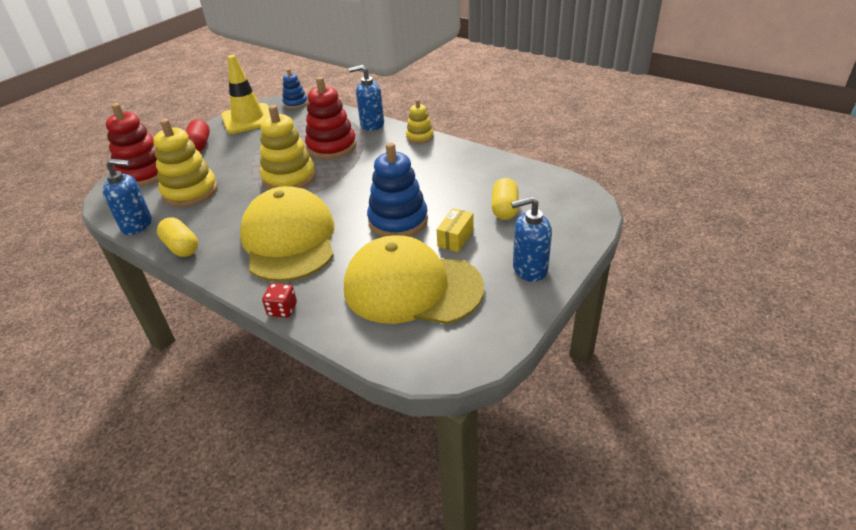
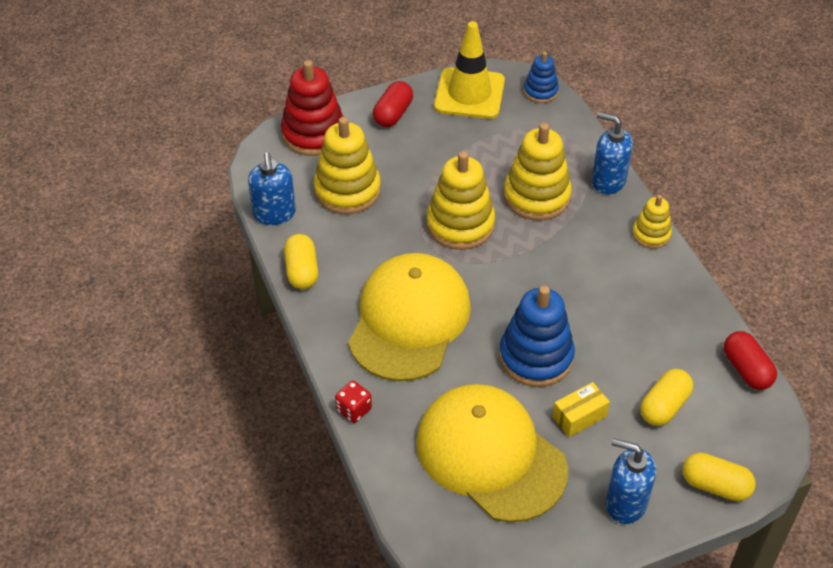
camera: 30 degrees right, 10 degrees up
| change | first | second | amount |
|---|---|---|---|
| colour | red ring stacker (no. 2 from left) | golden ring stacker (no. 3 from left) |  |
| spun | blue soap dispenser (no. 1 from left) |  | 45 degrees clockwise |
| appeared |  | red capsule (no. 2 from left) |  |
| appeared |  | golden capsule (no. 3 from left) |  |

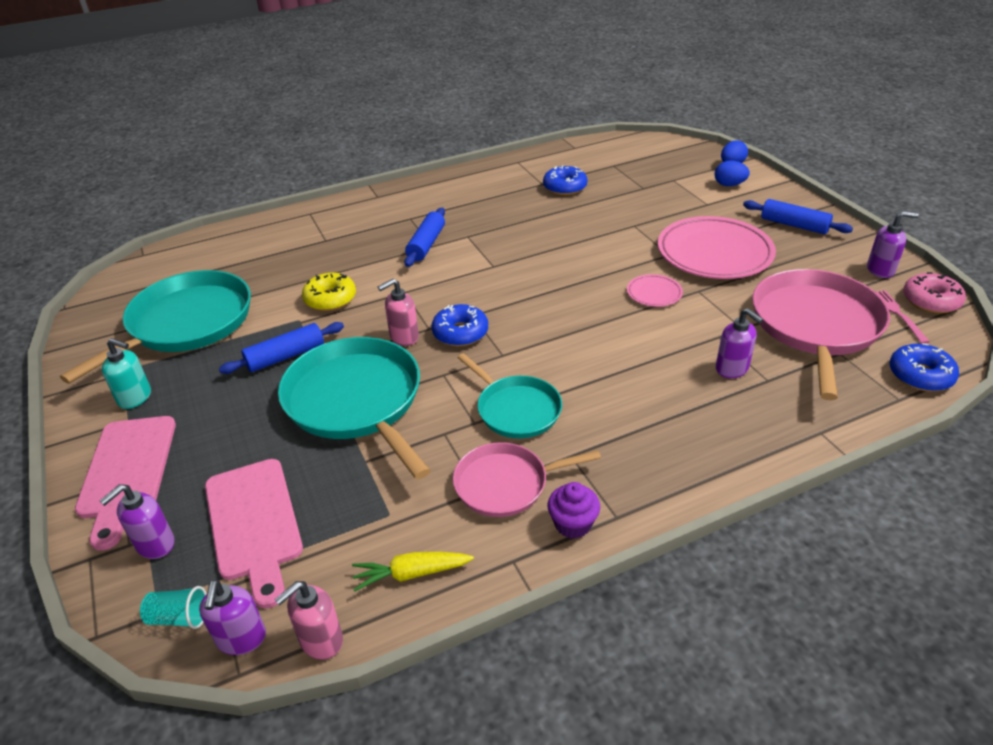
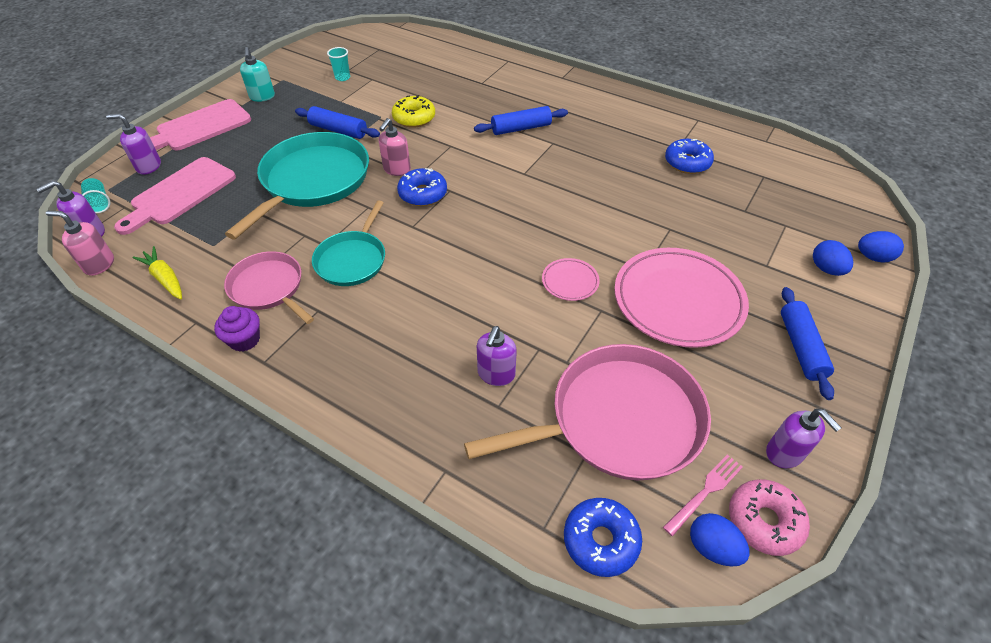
camera: 55 degrees right, 10 degrees up
| change | first | second | amount |
|---|---|---|---|
| exchanged | aqua frying pan (no. 1 from left) | aqua cup (no. 2 from left) |  |
| spun | pink soap dispenser (no. 2 from left) |  | 90 degrees counterclockwise |
| appeared |  | blue toy egg (no. 1 from left) |  |

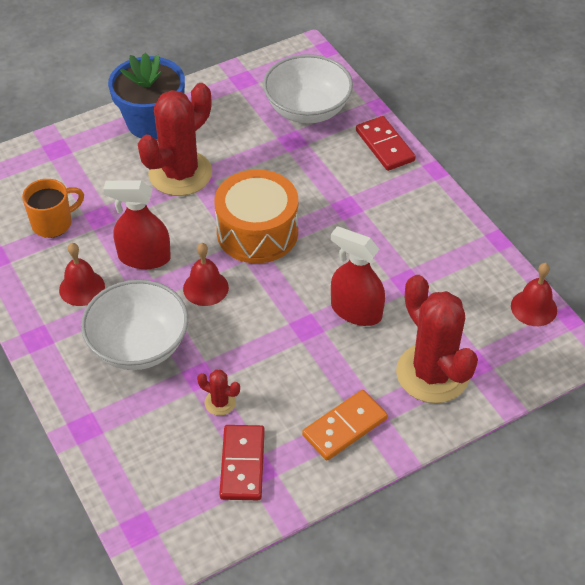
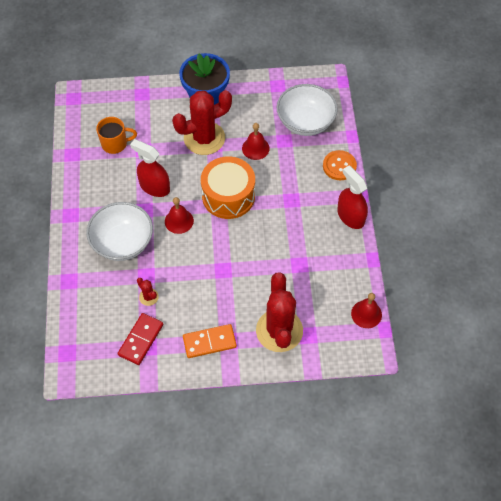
camera: 25 degrees right, 10 degrees up
| change | first | second | amount |
|---|---|---|---|
| exchanged | red domino (no. 2 from left) | bright orange sewing button |  |
| relocated | red spray bottle (no. 2 from left) |  |  |
| relocated | red bell (no. 1 from left in the first image) | red bell (no. 2 from left) |  |

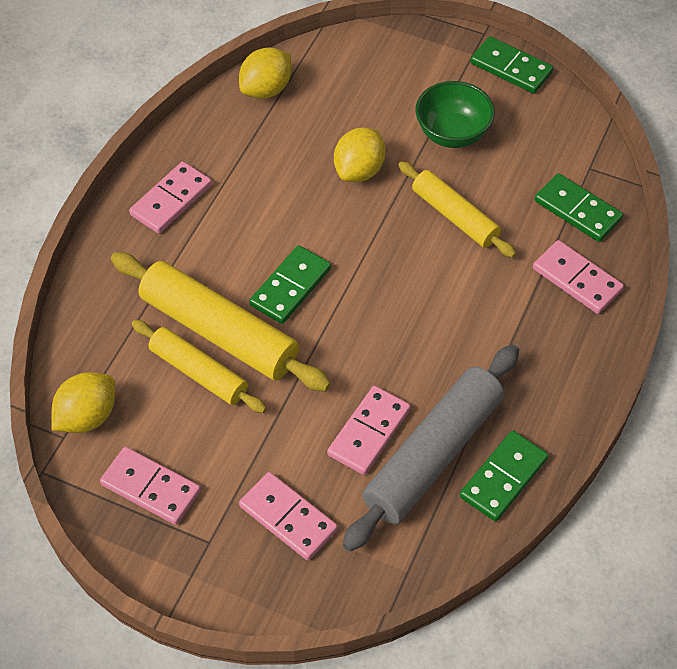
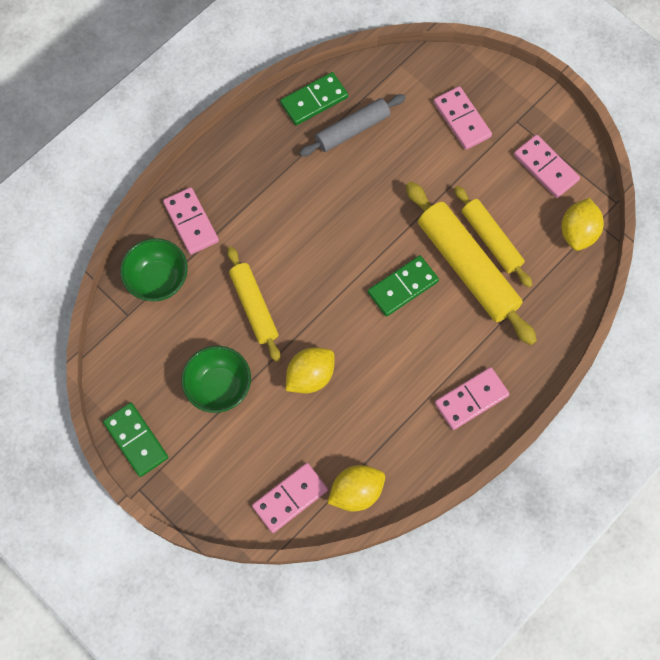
camera: 160 degrees left, 15 degrees up
| change | first | second | amount |
|---|---|---|---|
| exchanged | emerald domino (no. 4 from left) | emerald serving bowl (no. 1 from left) |  |
| size | gray rolling pin |  | x0.62 |
| spun | golden citrus fruit (no. 1 from left in the first image) | golden citrus fruit (no. 3 from left) | 45 degrees counterclockwise |
| relocated | pink domino (no. 4 from left in the first image) | pink domino (no. 2 from left) |  |

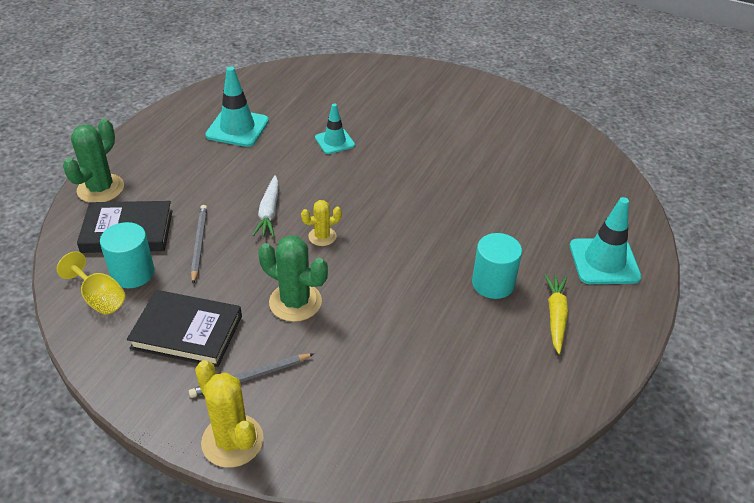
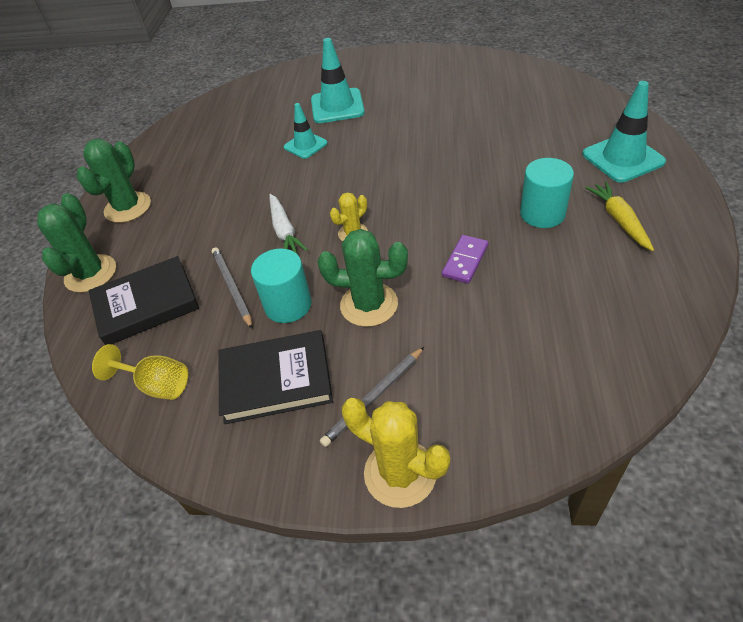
camera: 15 degrees left, 5 degrees up
| change | first | second | amount |
|---|---|---|---|
| relocated | aqua traffic cone (no. 1 from left in the first image) | aqua traffic cone (no. 2 from left) |  |
| relocated | aqua cylinder shape (no. 1 from left) |  |  |
| appeared |  | emerald saguaro cactus (no. 2 from left) |  |
| appeared |  | royal purple domino |  |

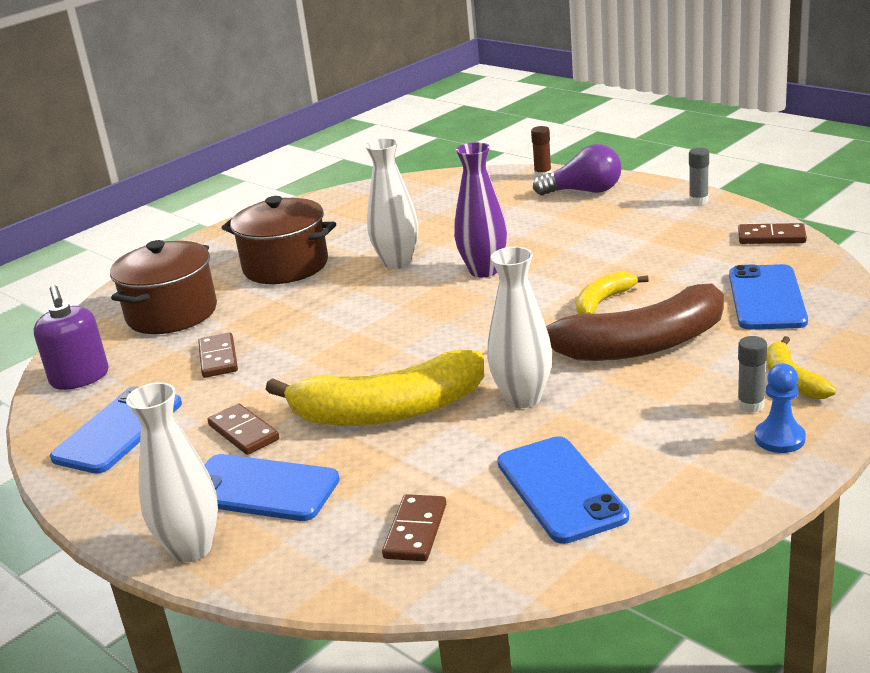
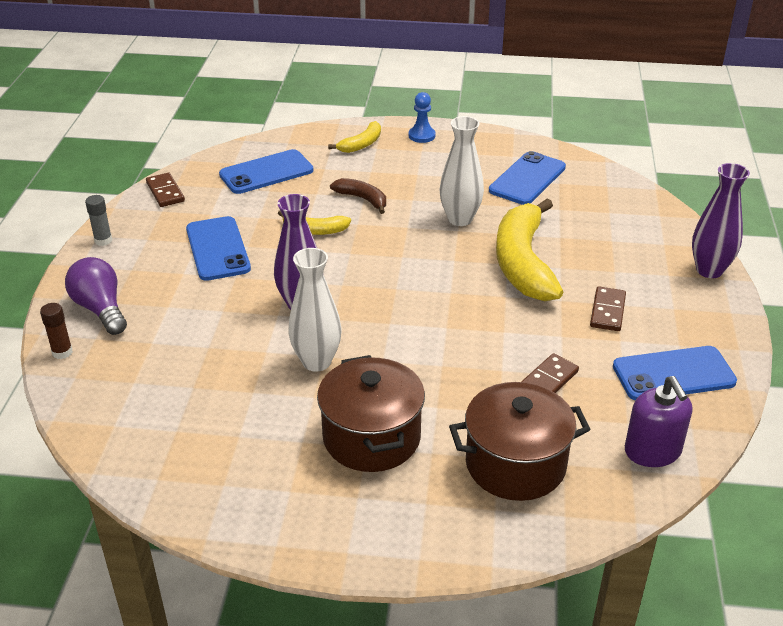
camera: 130 degrees left, 10 degrees up
| change | first | second | amount |
|---|---|---|---|
| size | brown banana |  | x0.49 |
| spun | royal purple soap dispenser |  | 135 degrees clockwise |
| missing | gray glue (no. 2 from left) |  |  |
| spun | golden banana (no. 1 from left in the first image) | golden banana (no. 3 from left) | 135 degrees counterclockwise |
| colour | white tall vase (no. 1 from left) | royal purple tall vase (no. 2 from left) |  |
| relocated | blue phone (no. 2 from left in the first image) | blue phone (no. 1 from left) |  |
| missing | brown domino (no. 3 from left) |  |  |

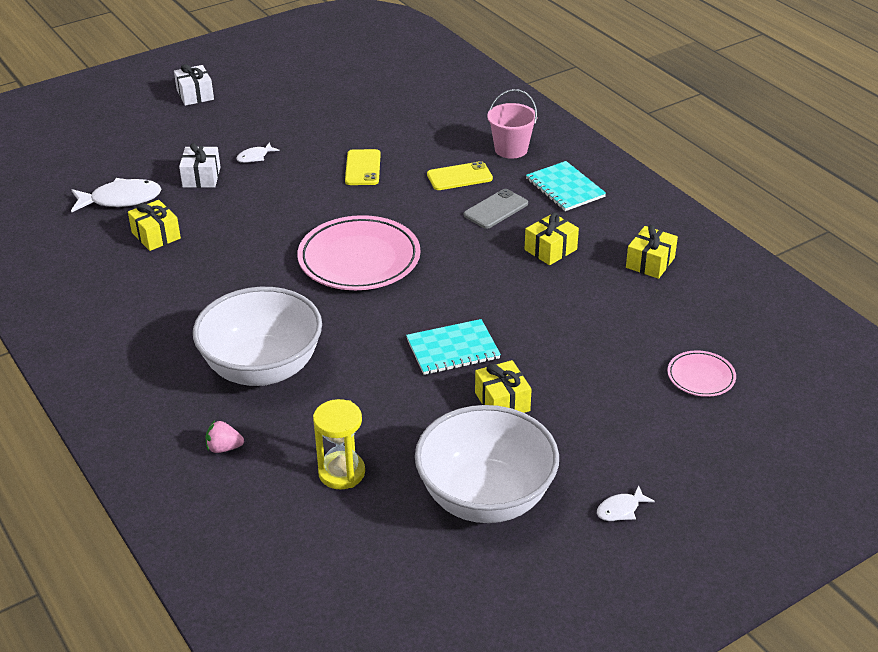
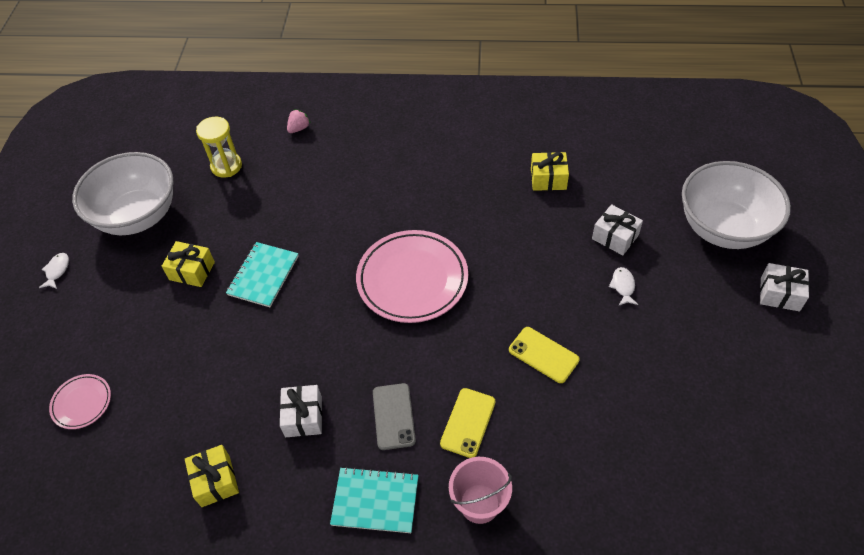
camera: 130 degrees right, 15 degrees up
| change | first | second | amount |
|---|---|---|---|
| missing | white toy fish (no. 1 from left) |  |  |
| colour | golden gift (no. 3 from left) | white gift (no. 1 from left) |  |
| relocated | white serving bowl (no. 1 from left in the first image) | white serving bowl (no. 2 from left) |  |

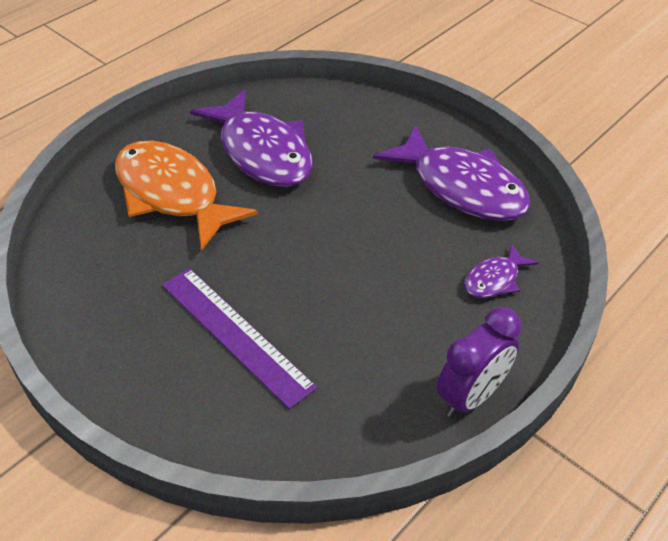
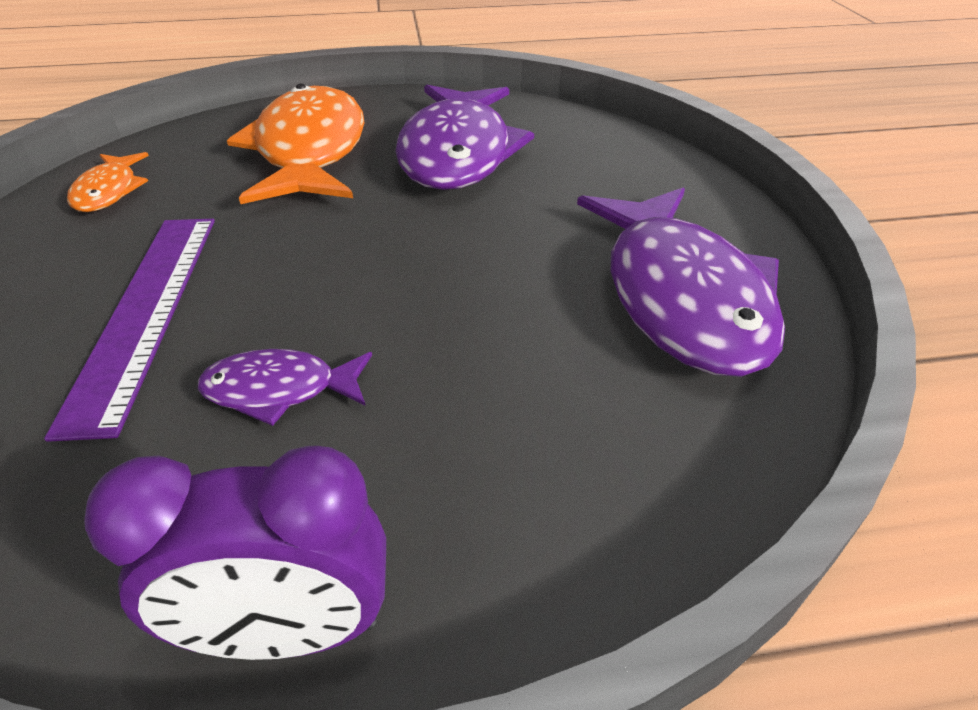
camera: 40 degrees right, 5 degrees down
| change | first | second | amount |
|---|---|---|---|
| relocated | royal purple toy fish (no. 3 from left in the first image) | royal purple toy fish (no. 1 from left) |  |
| appeared |  | bright orange toy fish (no. 1 from left) |  |

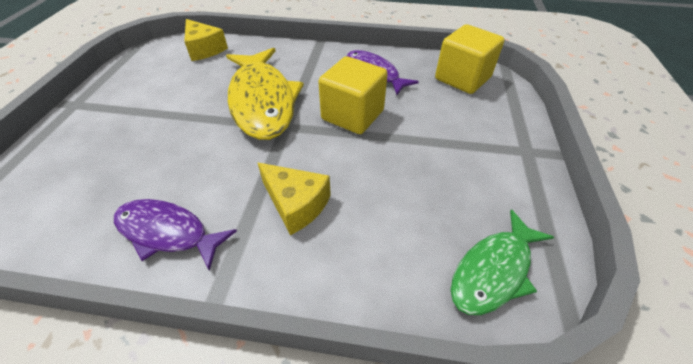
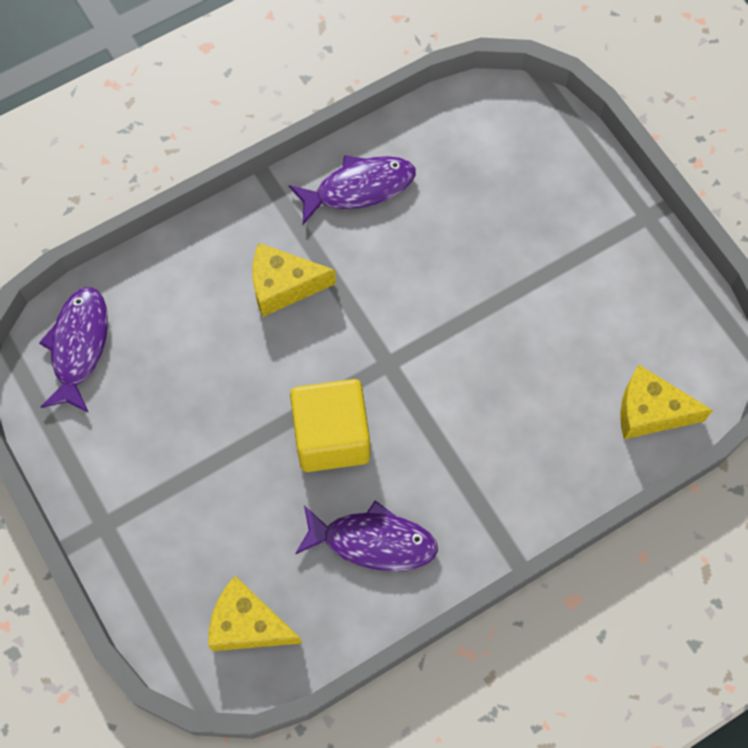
camera: 140 degrees right, 20 degrees up
| change | first | second | amount |
|---|---|---|---|
| exchanged | golden cube (no. 2 from left) | golden cheese wedge (no. 1 from left) |  |
| missing | golden toy fish |  |  |
| colour | emerald toy fish | royal purple toy fish (no. 1 from left) |  |

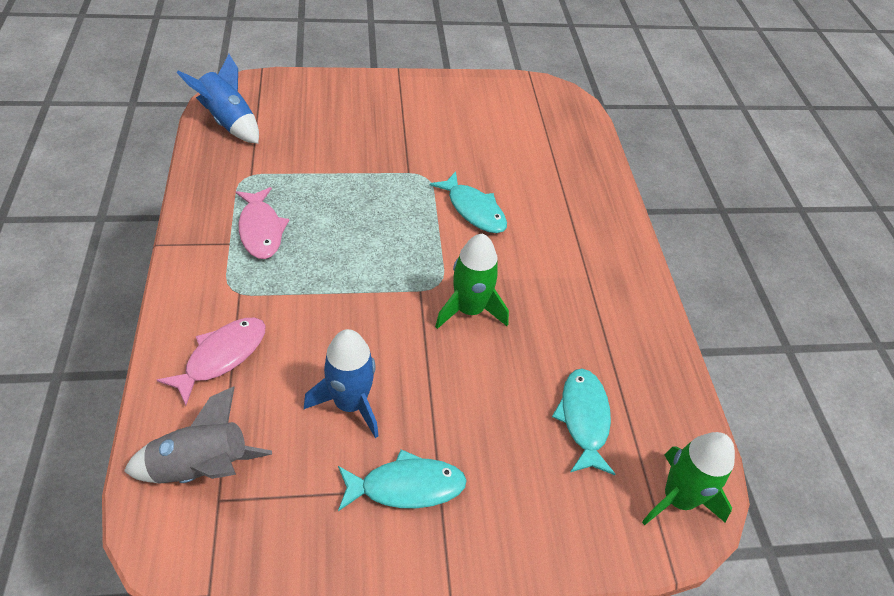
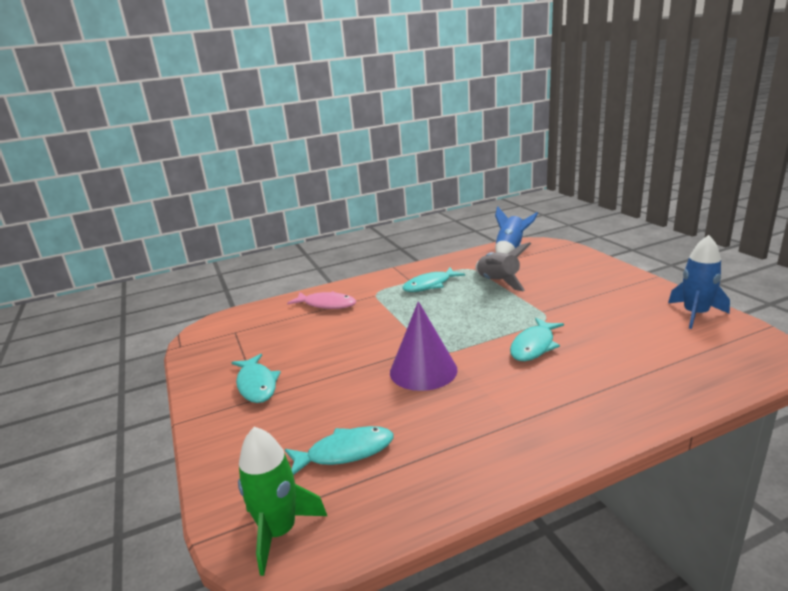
camera: 80 degrees right, 25 degrees down
| change | first | second | amount |
|---|---|---|---|
| colour | pink toy fish (no. 2 from left) | aqua toy fish (no. 3 from left) |  |
| exchanged | emerald toy rocket (no. 1 from left) | royal purple solid cone |  |
| relocated | blue toy rocket (no. 2 from left) |  |  |
| relocated | gray toy rocket |  |  |

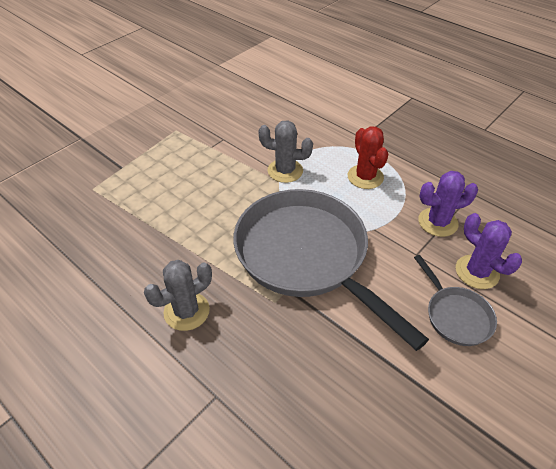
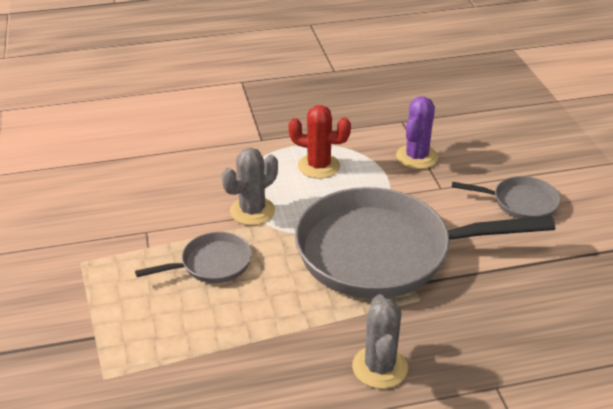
camera: 55 degrees left, 10 degrees down
| change | first | second | amount |
|---|---|---|---|
| missing | royal purple saguaro cactus (no. 2 from left) |  |  |
| appeared |  | gray frying pan (no. 1 from left) |  |

